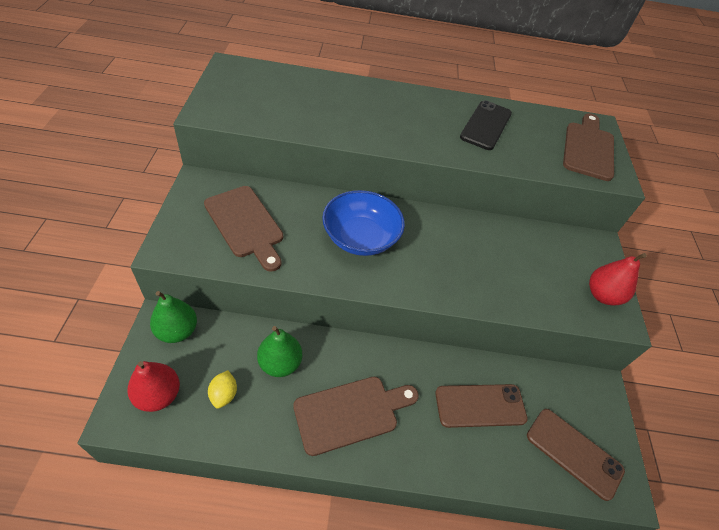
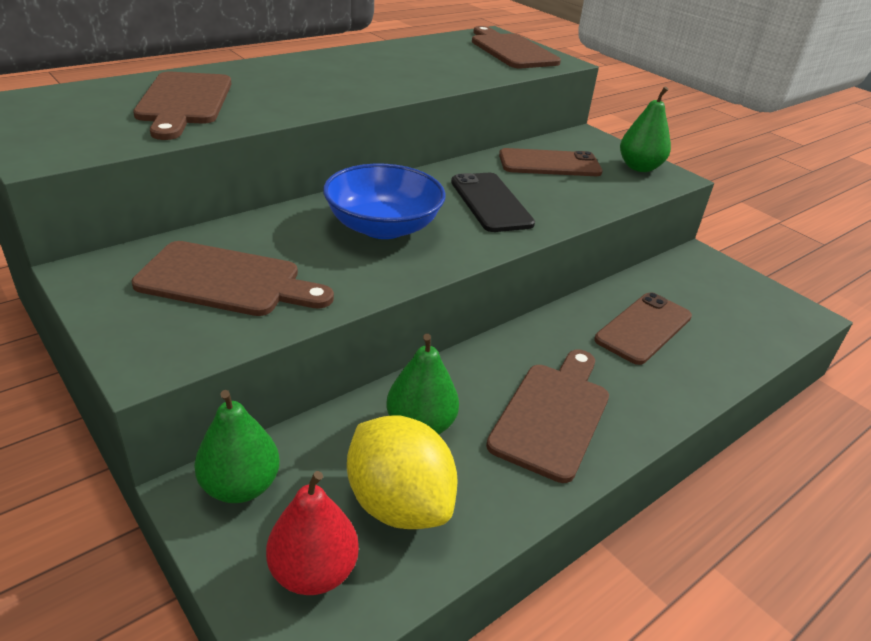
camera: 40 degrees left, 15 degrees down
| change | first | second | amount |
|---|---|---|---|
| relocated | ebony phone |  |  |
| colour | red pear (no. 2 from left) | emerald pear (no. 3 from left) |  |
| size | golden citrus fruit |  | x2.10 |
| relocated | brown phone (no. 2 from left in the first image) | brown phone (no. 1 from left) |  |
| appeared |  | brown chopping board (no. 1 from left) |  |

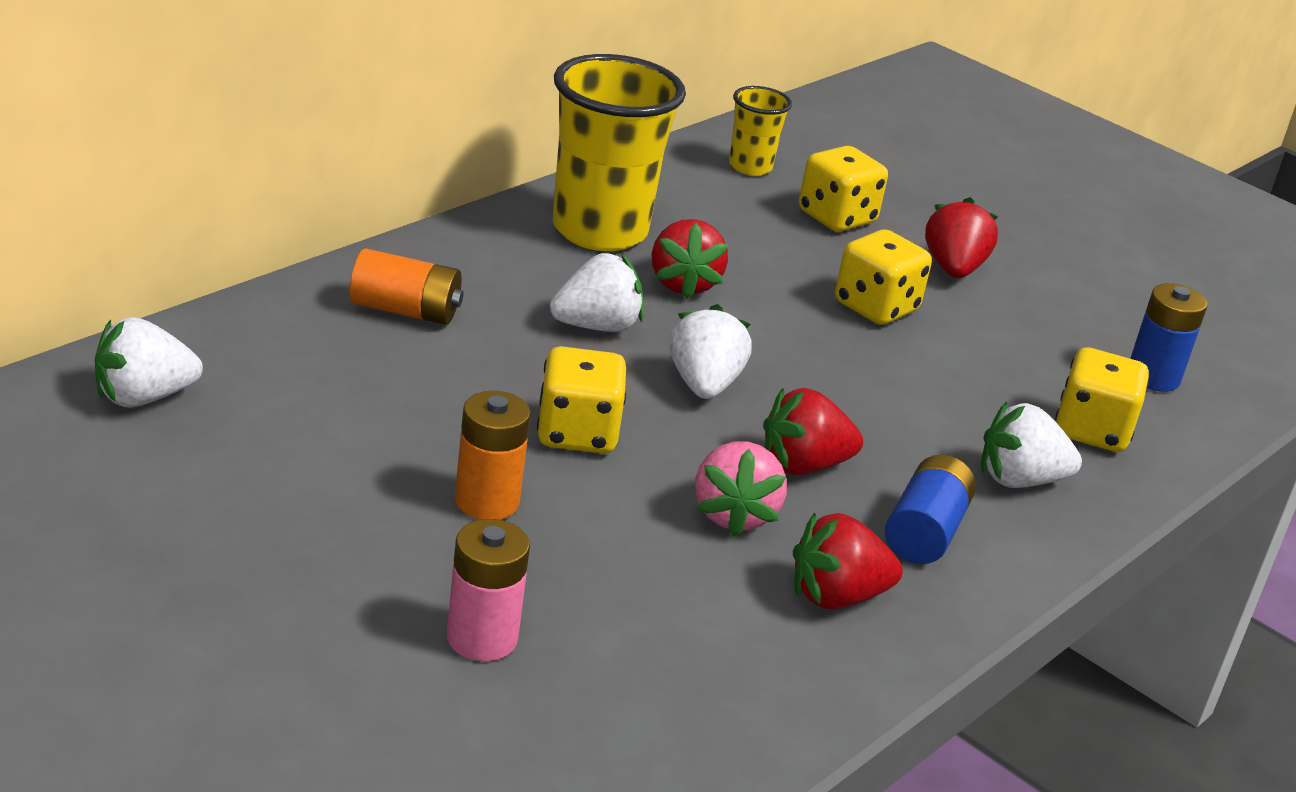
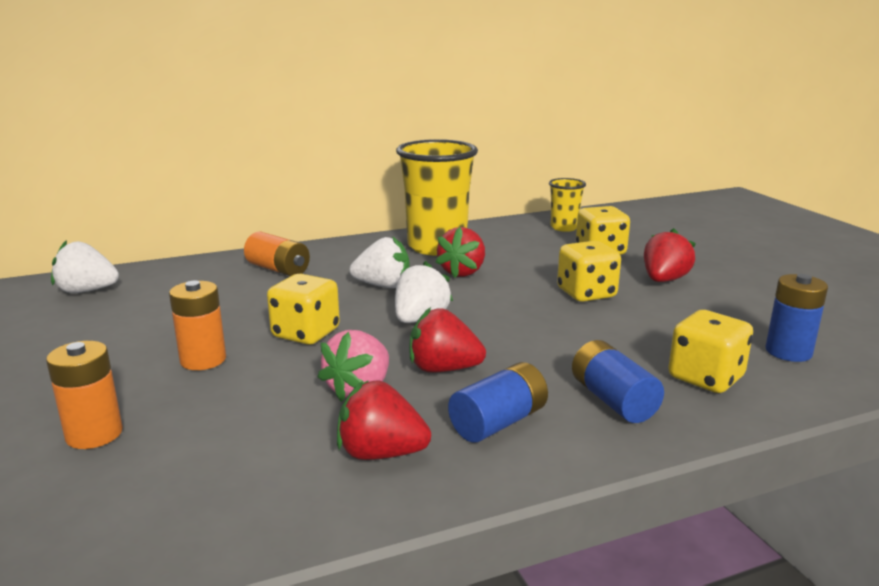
camera: 30 degrees right, 10 degrees down
| change | first | second | amount |
|---|---|---|---|
| exchanged | white berry (no. 4 from left) | blue battery (no. 2 from left) |  |
| colour | pink battery | bright orange battery (no. 1 from left) |  |

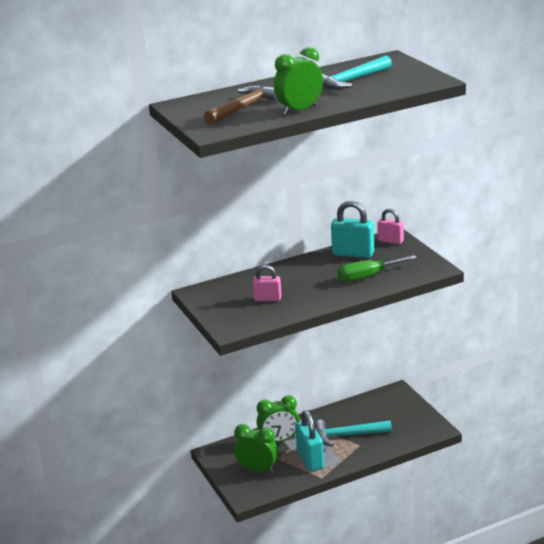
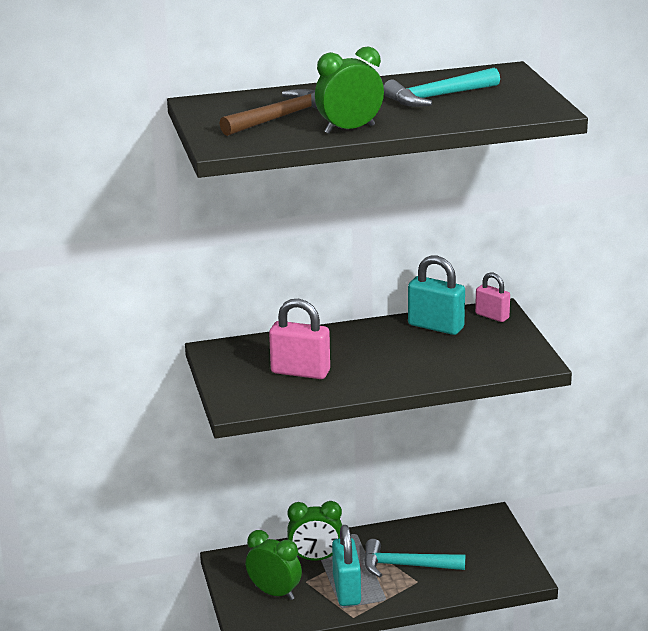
camera: 10 degrees right, 0 degrees up
| change | first | second | amount |
|---|---|---|---|
| missing | emerald hand screwdriver |  |  |
| size | pink small lock (no. 1 from left) |  | x1.60 |

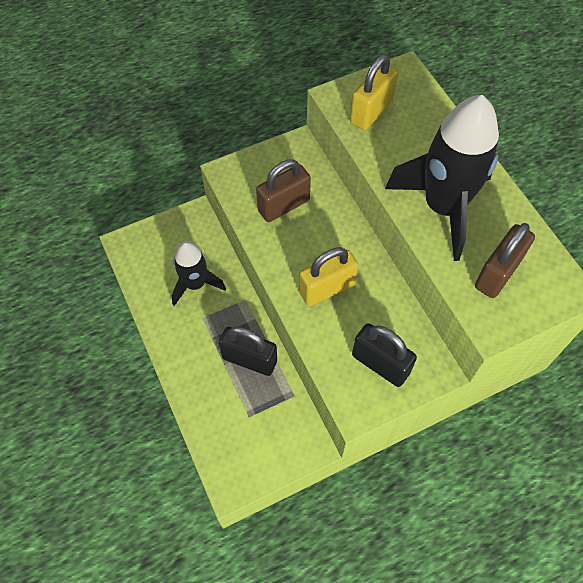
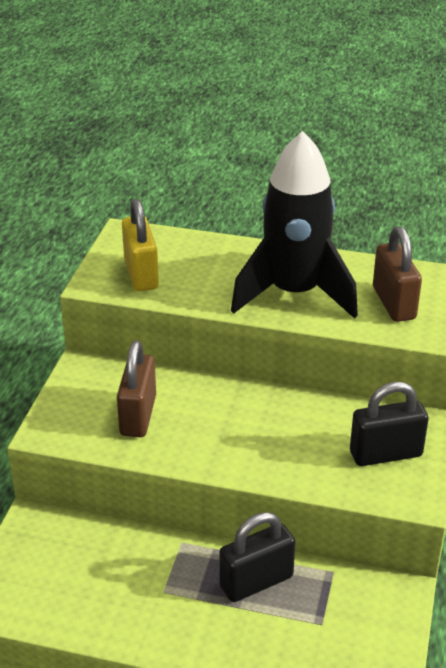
camera: 50 degrees left, 25 degrees down
| change | first | second | amount |
|---|---|---|---|
| missing | ebony toy rocket (no. 1 from left) |  |  |
| missing | golden small lock (no. 1 from left) |  |  |

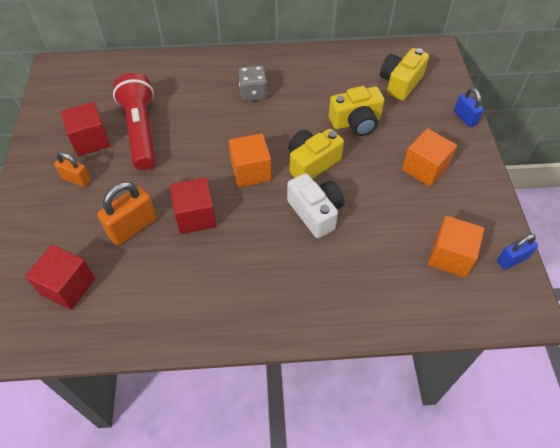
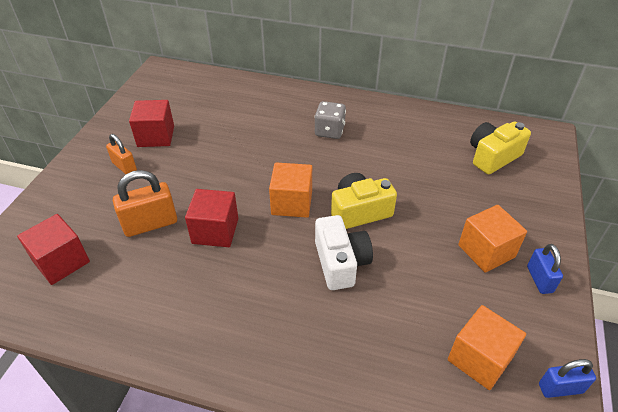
camera: 20 degrees right, 10 degrees down
| change | first | second | amount |
|---|---|---|---|
| missing | red flashlight |  |  |
| missing | golden camera (no. 2 from left) |  |  |
| relocated | blue small lock (no. 1 from left) |  |  |

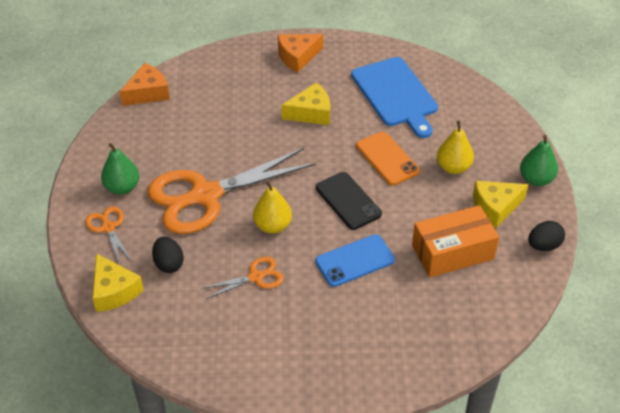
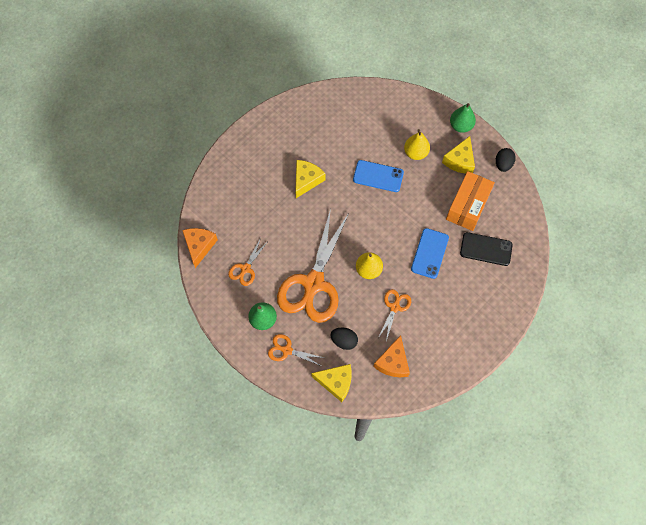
camera: 45 degrees left, 20 degrees up
| change | first | second | amount |
|---|---|---|---|
| relocated | bright orange cheese wedge (no. 2 from left) |  |  |
| missing | blue chopping board |  |  |
| colour | bright orange phone | blue phone (no. 1 from left) |  |
| relocated | ebony phone |  |  |
| appeared |  | bright orange scissors (no. 1 from left) |  |

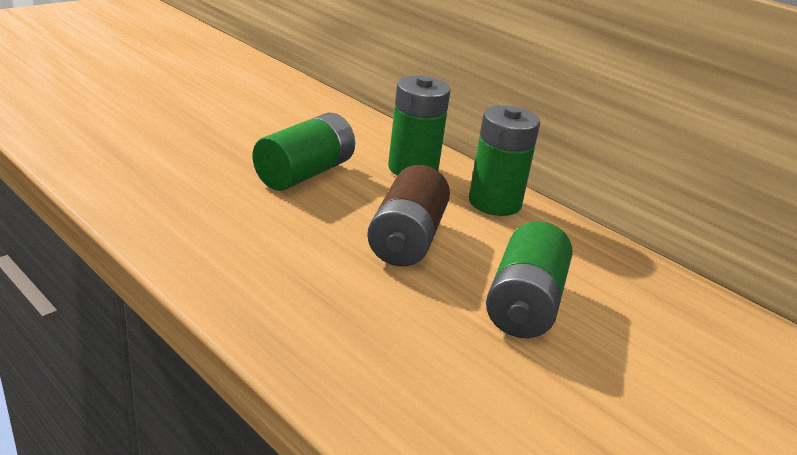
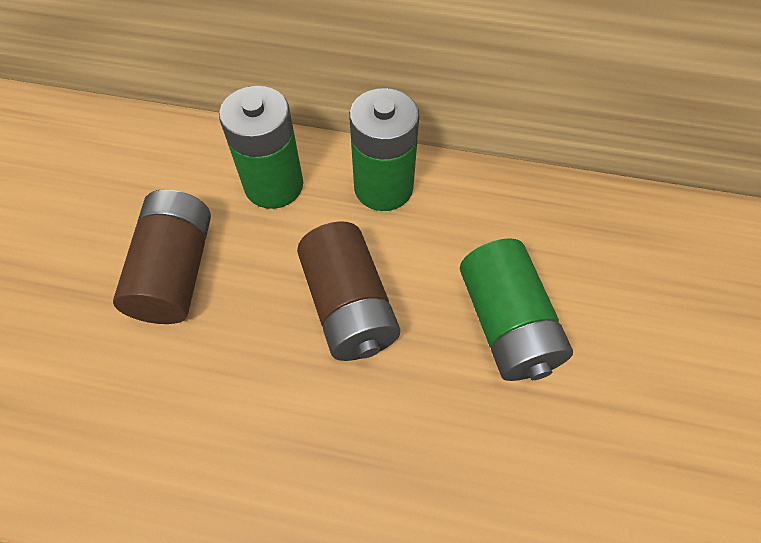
camera: 30 degrees left, 30 degrees up
| change | first | second | amount |
|---|---|---|---|
| colour | emerald battery (no. 1 from left) | brown battery (no. 1 from left) |  |

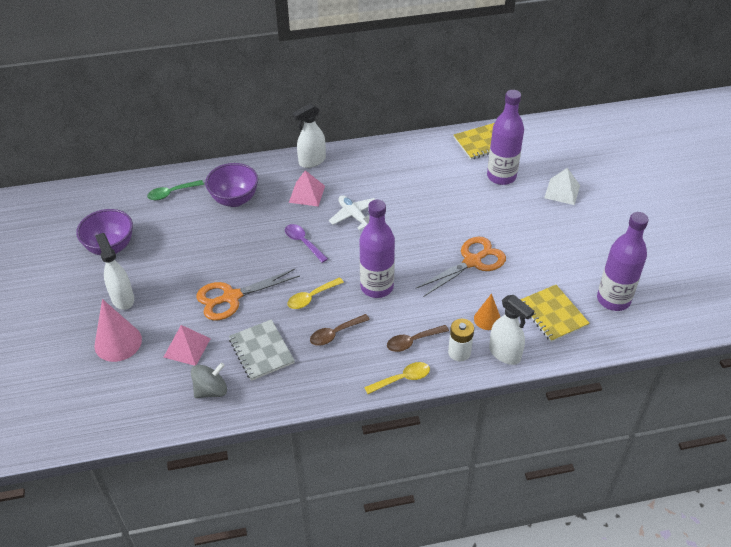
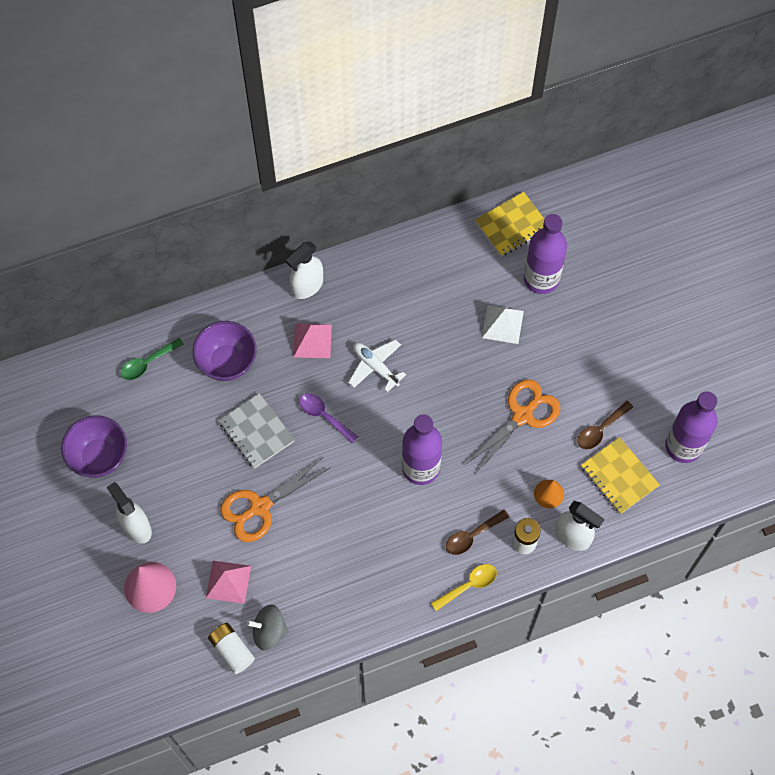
camera: 10 degrees left, 20 degrees up
| change | first | second | amount |
|---|---|---|---|
| relocated | white solid pyramid |  |  |
| missing | golden tablespoon (no. 1 from left) |  |  |
| relocated | brown tablespoon (no. 1 from left in the first image) | brown tablespoon (no. 2 from left) |  |
| relocated | gray notebook |  |  |
| spun | gray whirligig |  | 135 degrees counterclockwise |
| appeared |  | white battery (no. 1 from left) |  |

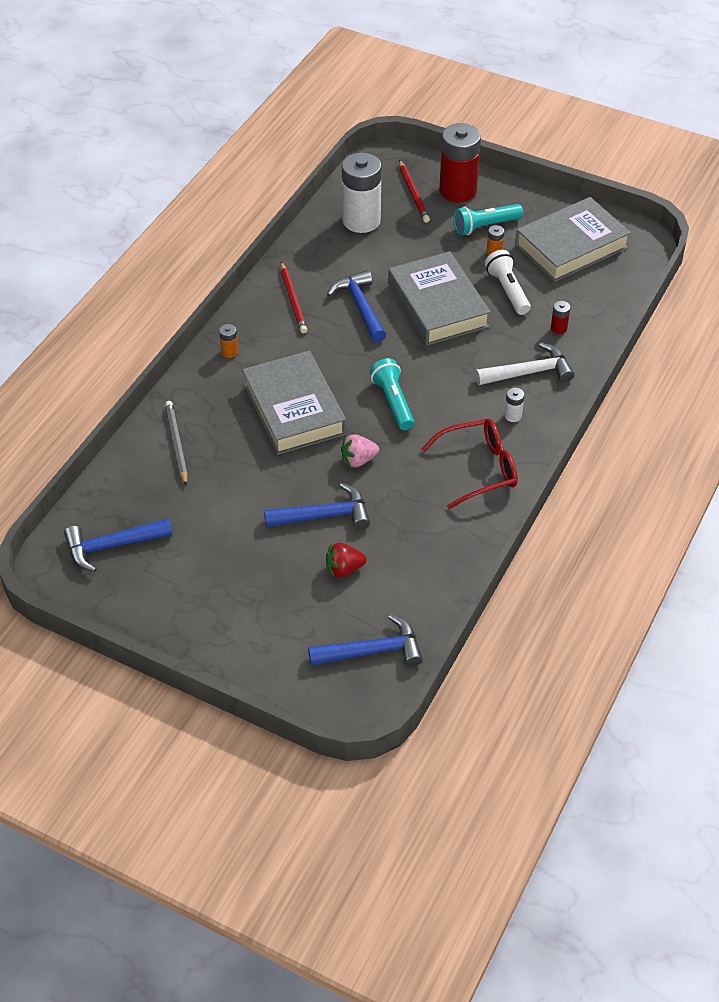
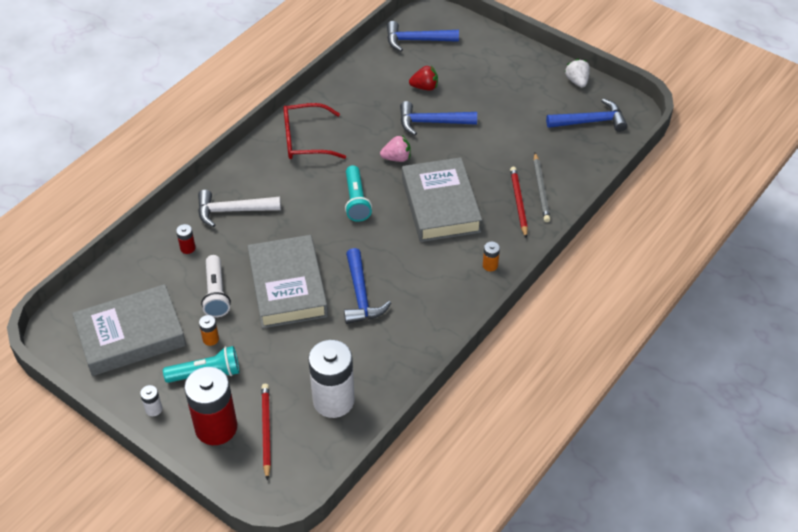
camera: 170 degrees left, 0 degrees up
| change | first | second | amount |
|---|---|---|---|
| relocated | red wooden pencil (no. 1 from left in the first image) | red wooden pencil (no. 2 from left) |  |
| relocated | white battery (no. 2 from left in the first image) | white battery (no. 1 from left) |  |
| appeared |  | white berry |  |

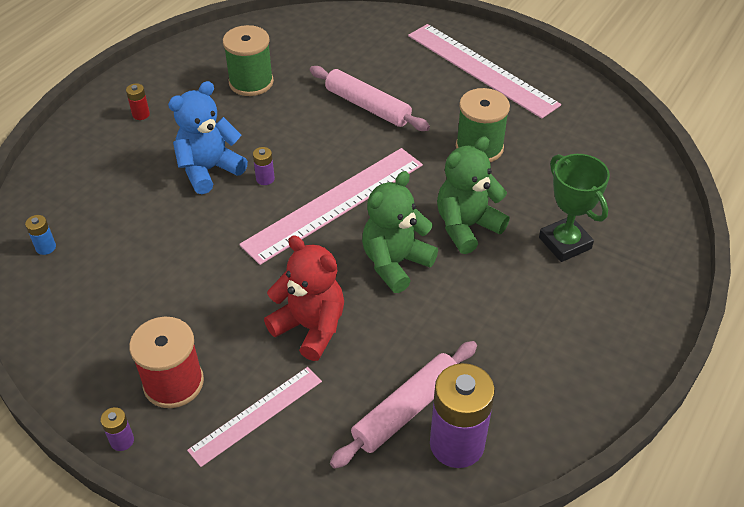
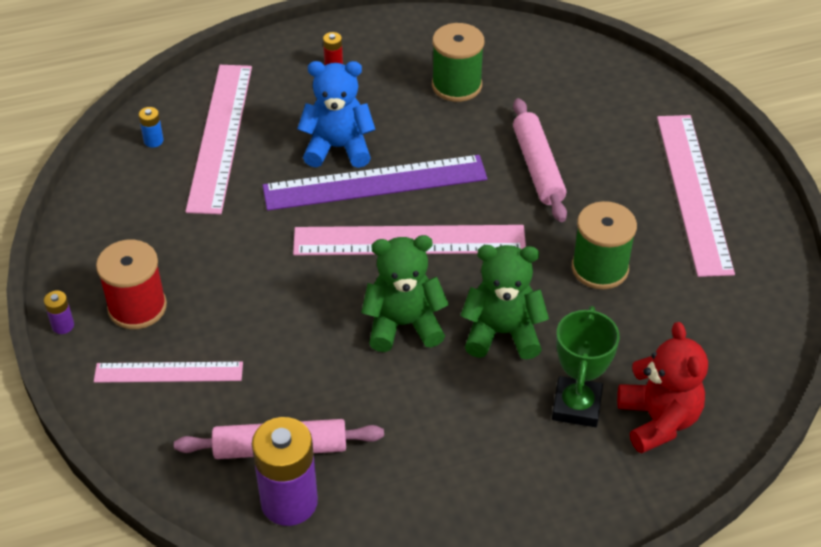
camera: 40 degrees right, 0 degrees up
| change | first | second | amount |
|---|---|---|---|
| exchanged | royal purple battery (no. 2 from left) | royal purple ruler |  |
| relocated | red teddy bear |  |  |
| appeared |  | pink ruler (no. 2 from left) |  |

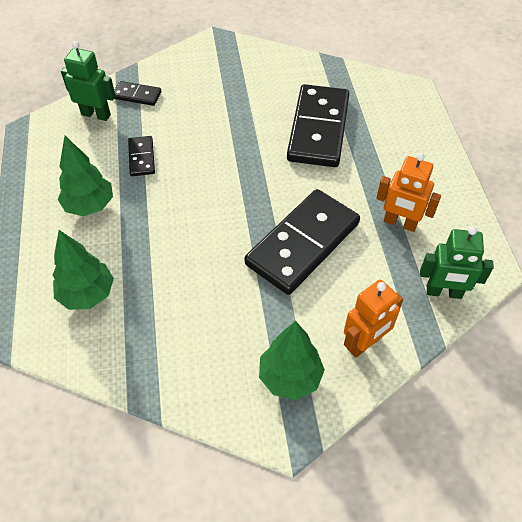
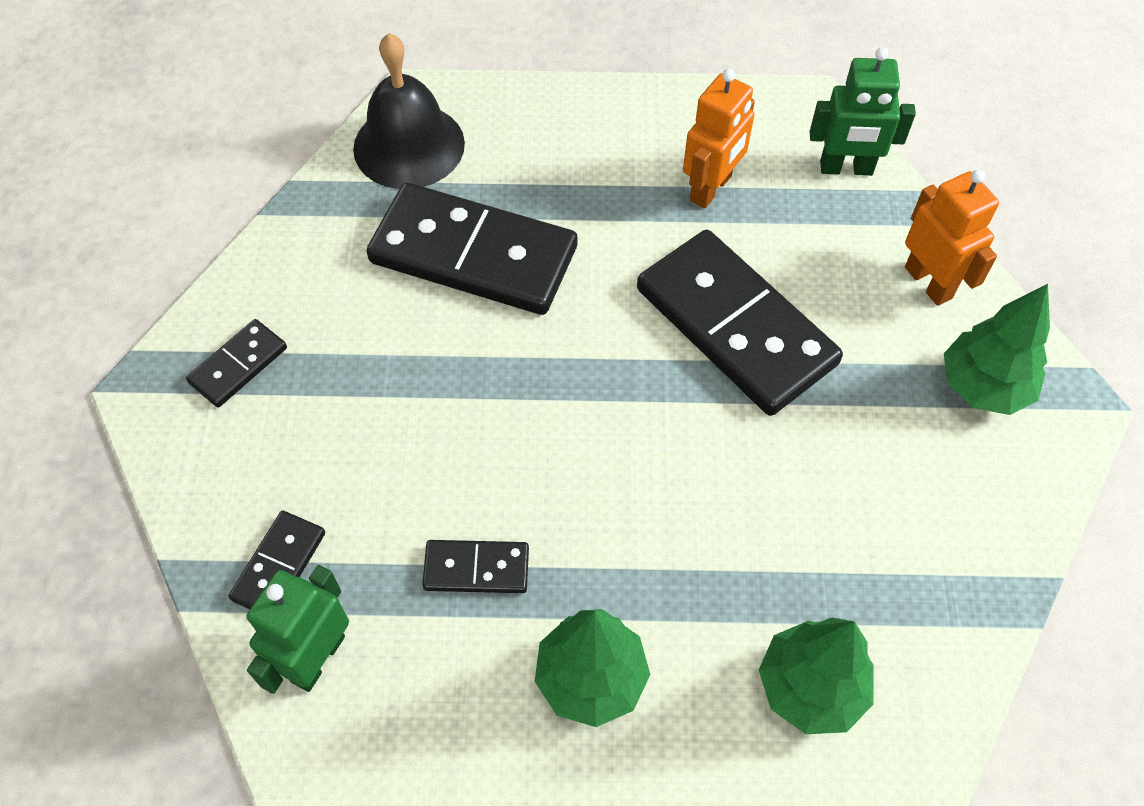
camera: 80 degrees left, 5 degrees up
| change | first | second | amount |
|---|---|---|---|
| spun | emerald toy robot (no. 2 from left) |  | 75 degrees clockwise |
| appeared |  | ebony bell |  |
| appeared |  | ebony domino (no. 1 from left) |  |

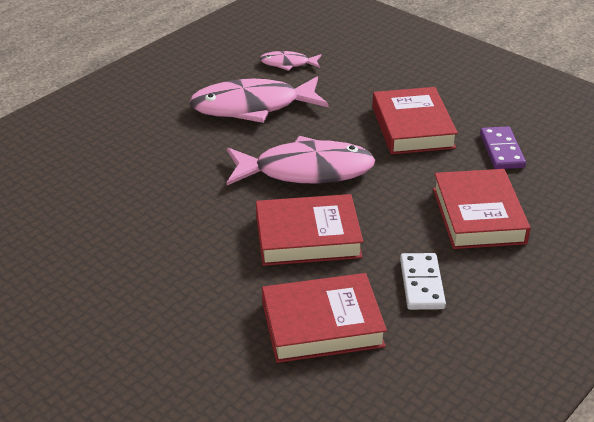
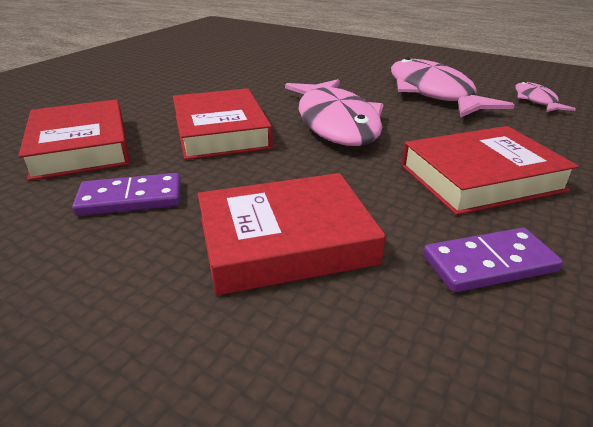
camera: 80 degrees right, 5 degrees down
| change | first | second | amount |
|---|---|---|---|
| colour | white domino | royal purple domino (no. 1 from left) |  |

